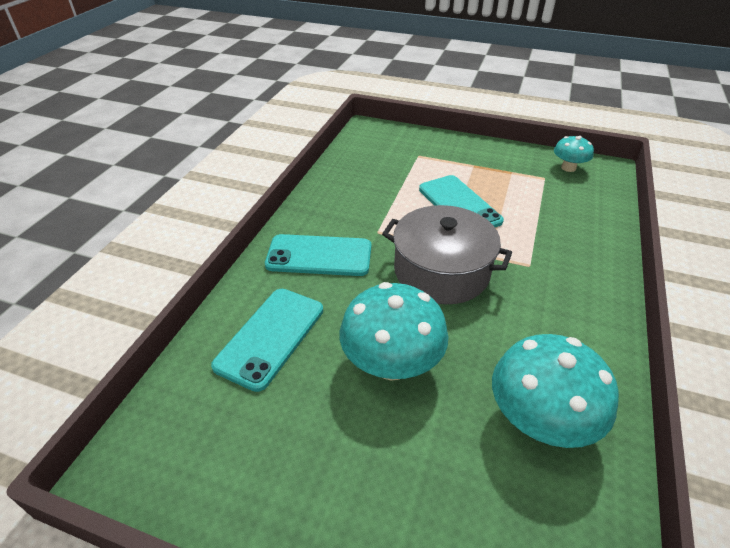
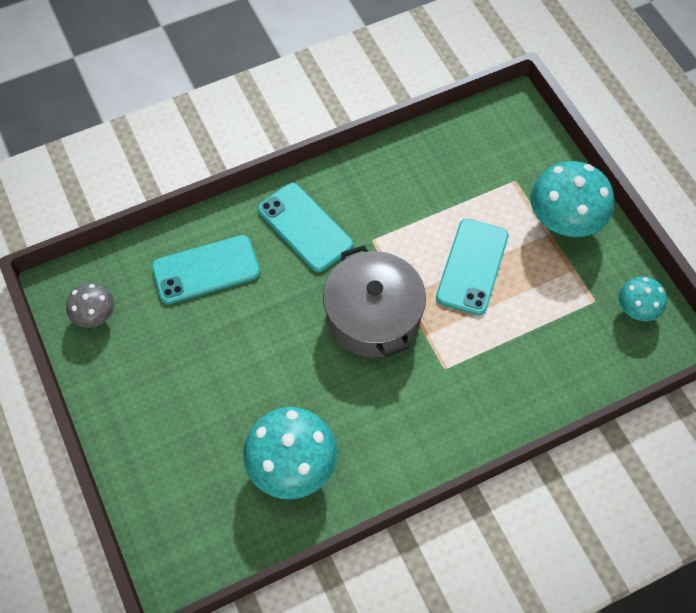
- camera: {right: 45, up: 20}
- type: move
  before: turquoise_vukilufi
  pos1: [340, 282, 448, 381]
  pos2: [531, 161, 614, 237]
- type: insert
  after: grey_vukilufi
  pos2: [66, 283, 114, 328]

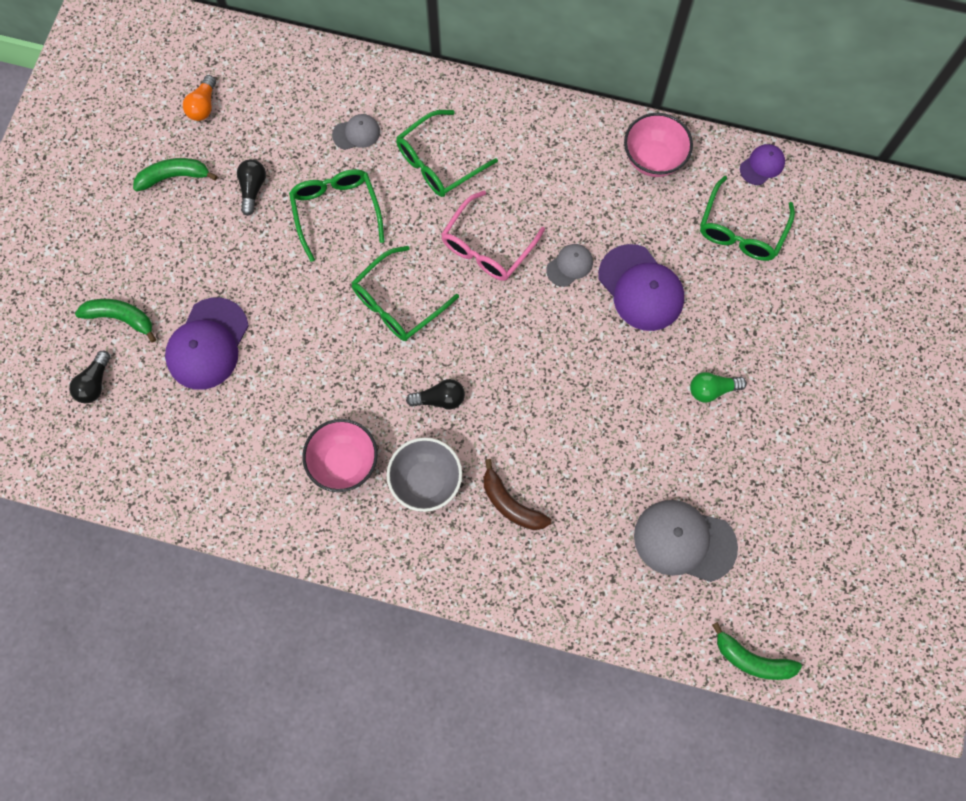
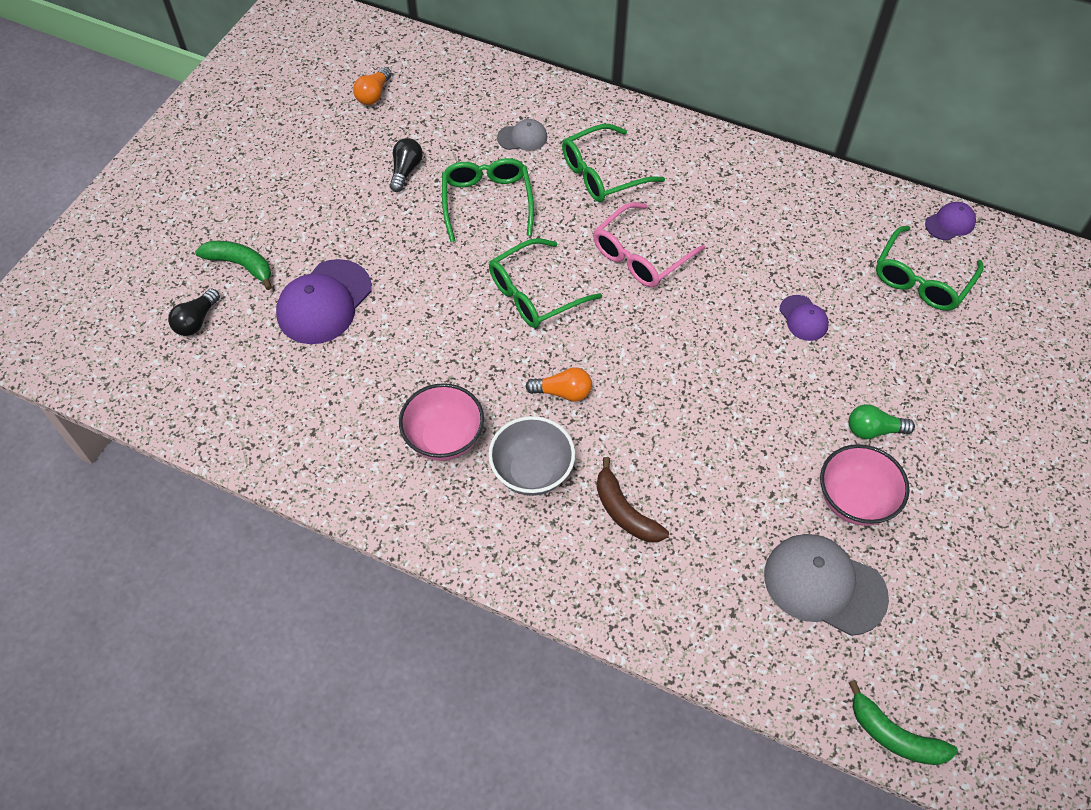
- camera: {right: 10, up: -15}
- type: delete
  before: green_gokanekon
  pos1: [133, 158, 218, 192]
- type: recolor
  before: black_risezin
  after: orange_risezin
  pos1: [406, 379, 465, 409]
  pos2: [525, 367, 592, 402]
- type: delete
  before: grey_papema
  pos1: [546, 244, 593, 287]
- type: resize
  before: purple_papema
  pos1: [598, 244, 684, 331]
  pos2: [779, 295, 829, 341]
  scale: 0.52
- type: move
  before: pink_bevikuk
  pos1: [624, 113, 693, 177]
  pos2: [820, 444, 910, 526]

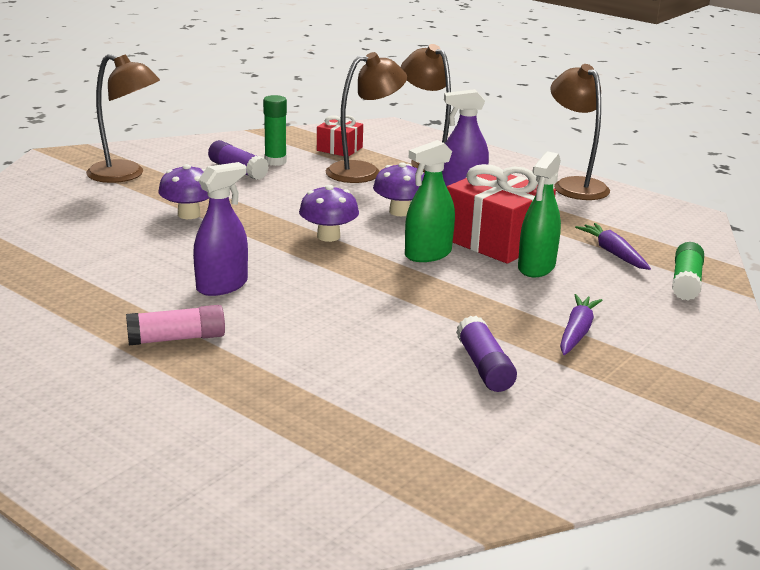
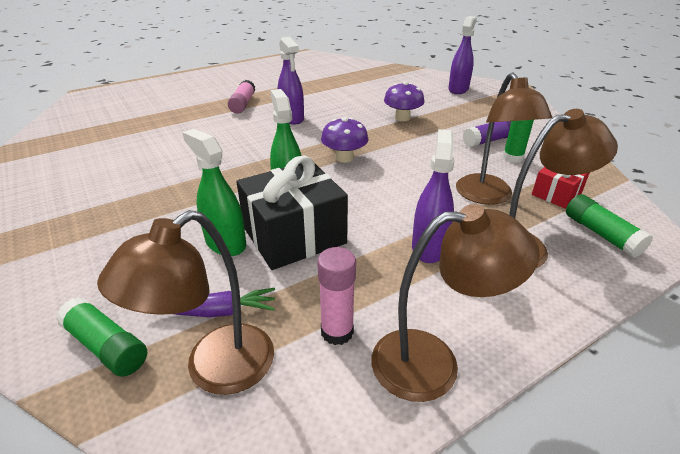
- camera: {right: 110, up: 10}
- type: move
  before: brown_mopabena
  pos1: [86, 54, 160, 183]
  pos2: [97, 210, 274, 395]
- type: delete
  before: purple_vukilufi
  pos1: [373, 162, 424, 216]
- type: recolor
  before: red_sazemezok
  after: black_sazemezok
  pos1: [447, 164, 556, 264]
  pos2: [236, 155, 348, 270]
- type: delete
  before: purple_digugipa
  pos1: [456, 316, 517, 392]
- type: delete
  before: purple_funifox
  pos1: [560, 294, 603, 355]
- type: insert
  after: pink_digugipa
  pos2: [317, 247, 356, 345]
- type: insert
  after: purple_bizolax
  pos2: [448, 16, 477, 94]
- type: insert
  after: green_digugipa
  pos2: [566, 194, 653, 258]

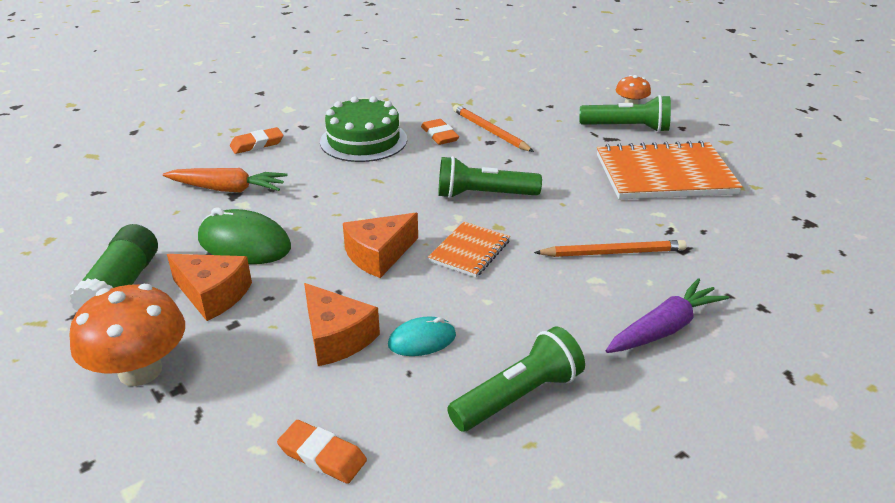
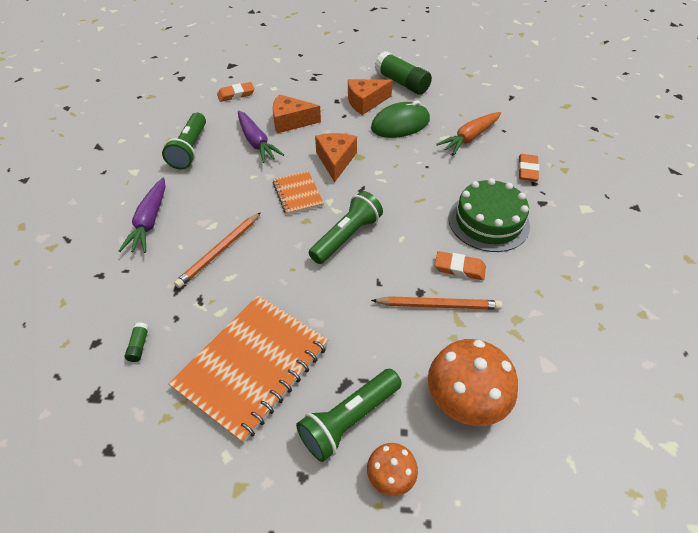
- camera: {right: 130, up: 15}
- type: move
  before: orange_vukilufi
  pos1: [69, 284, 185, 386]
  pos2: [428, 339, 518, 426]
- type: replace
  before: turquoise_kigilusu
  after: purple_funifox
  pos1: [388, 316, 456, 356]
  pos2: [238, 111, 284, 163]
- type: insert
  after: green_digugipa
  pos2: [125, 322, 149, 362]

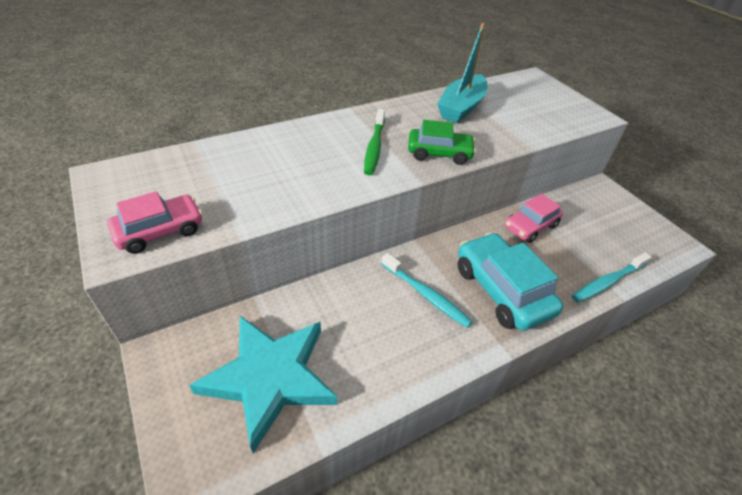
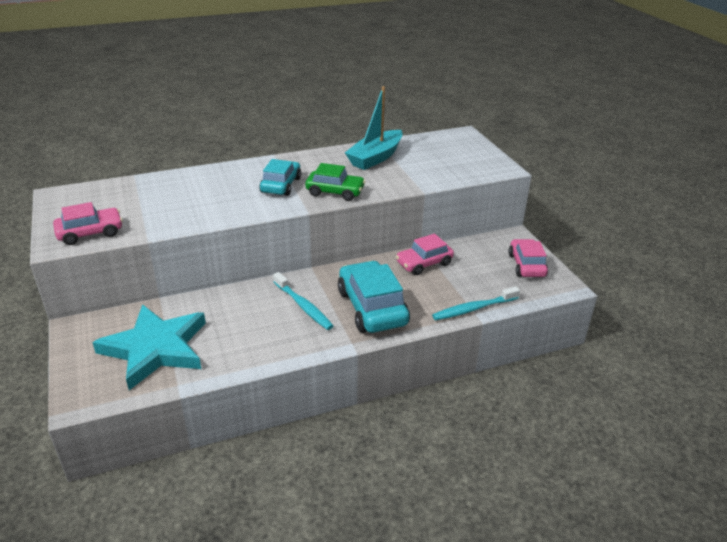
- camera: {right: 10, up: -10}
- type: replace
  before: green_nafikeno
  after: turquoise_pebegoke
  pos1: [364, 109, 385, 175]
  pos2: [259, 159, 301, 196]
- type: insert
  after: pink_pebegoke
  pos2: [509, 239, 548, 277]

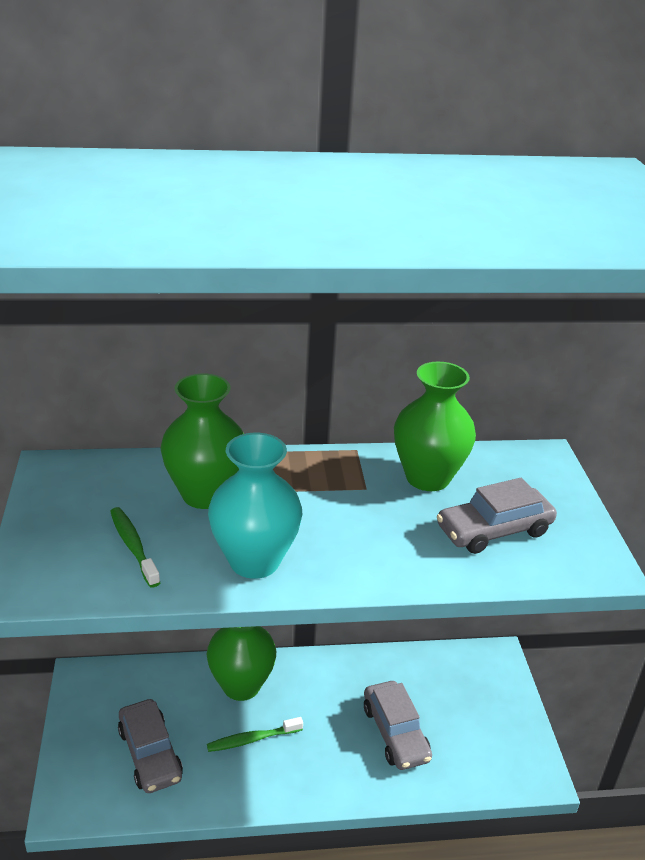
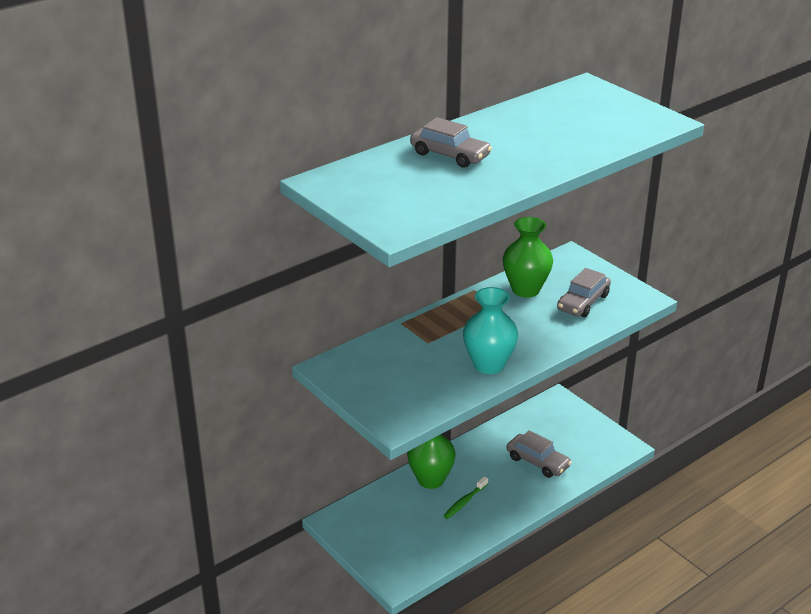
- camera: {right: -30, up: 0}
- type: delete
  before: green_nafikeno
  pos1: [110, 507, 160, 588]
- type: move
  before: grey_pebegoke
  pos1: [118, 699, 183, 793]
  pos2: [410, 117, 492, 168]
- type: delete
  before: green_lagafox
  pos1: [161, 373, 244, 509]

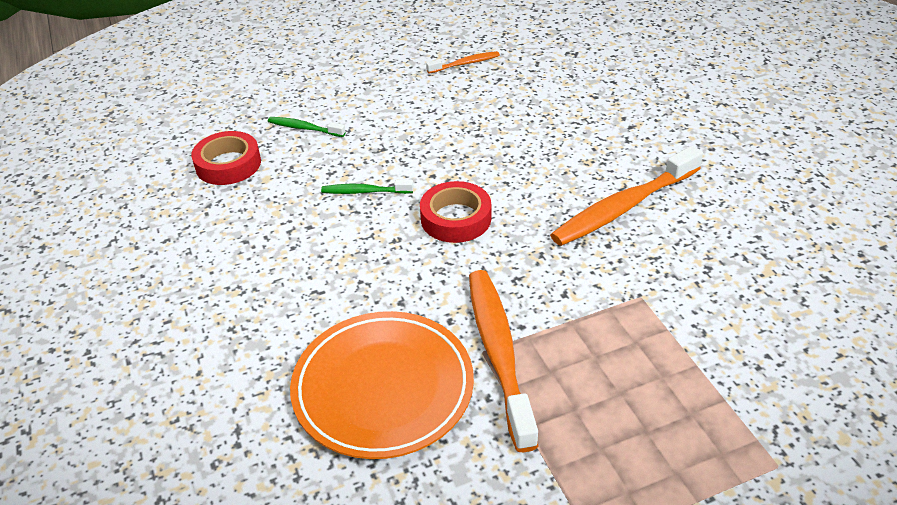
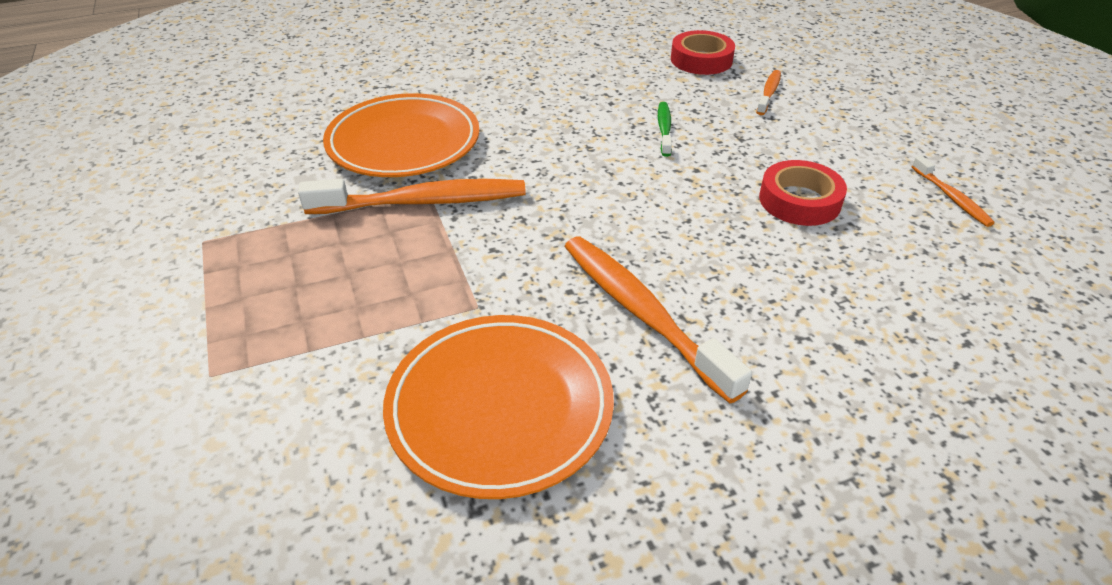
- camera: {right: 90, up: 0}
- type: recolor
  before: green_nafikeno
  after: orange_nafikeno
  pos1: [268, 117, 346, 137]
  pos2: [756, 70, 781, 115]
- type: move
  before: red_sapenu
  pos1: [420, 181, 491, 243]
  pos2: [759, 160, 847, 226]
- type: insert
  after: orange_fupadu
  pos2: [383, 315, 614, 499]

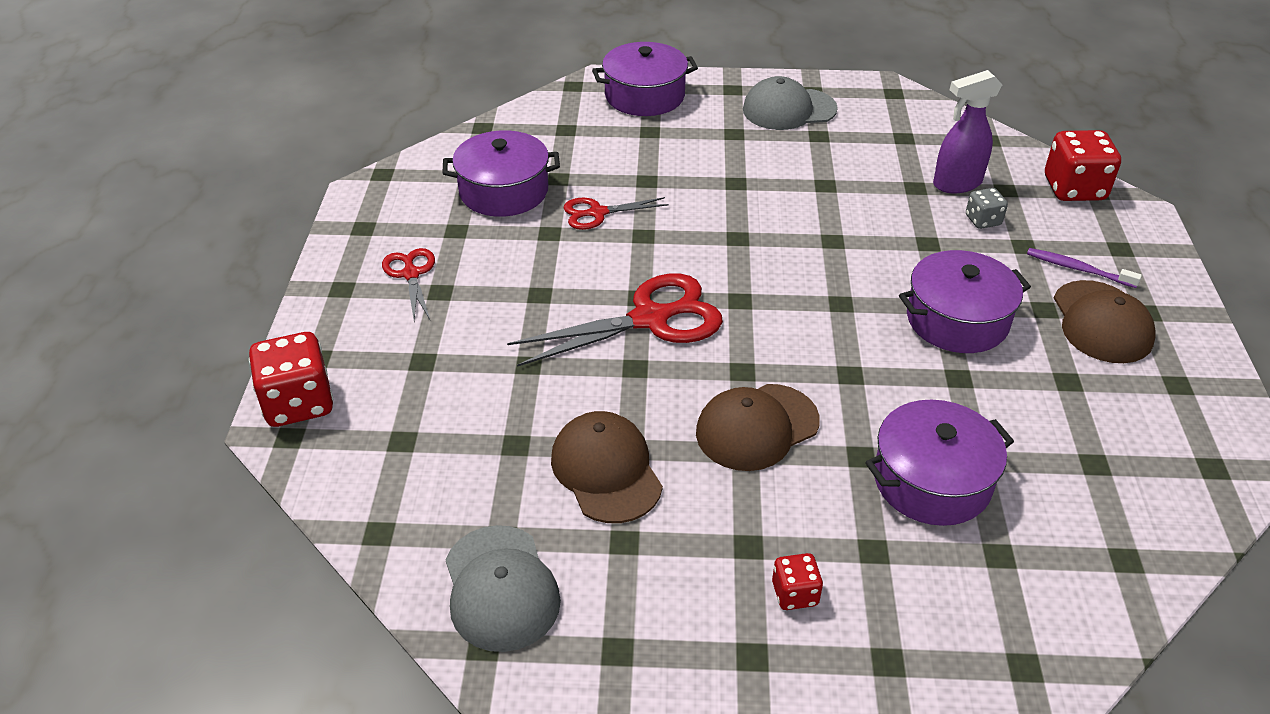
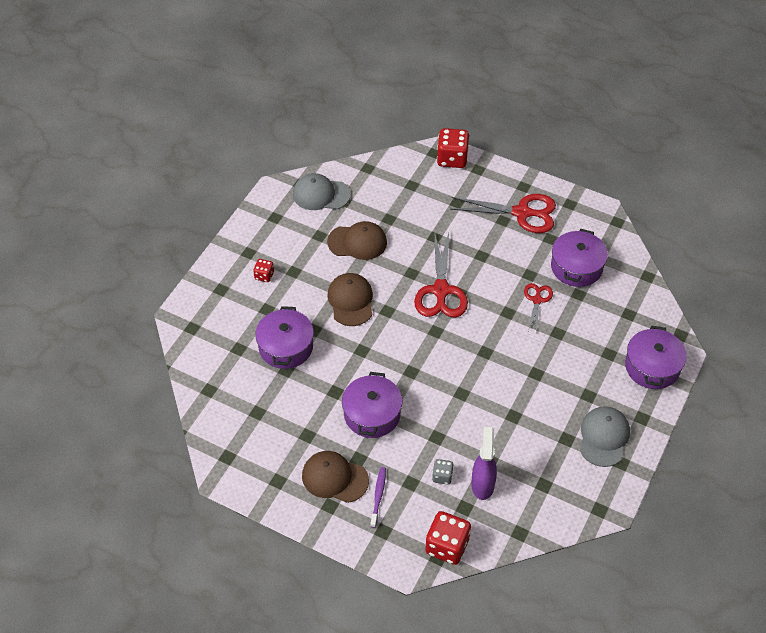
- camera: {right: 115, up: 10}
- type: resize
  before: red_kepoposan
  pos1: [382, 248, 435, 321]
  pos2: [450, 194, 556, 233]
  scale: 1.83
- type: rotate
  before: purple_nafikeno
  pos1: [1027, 248, 1142, 288]
  pos2: [370, 467, 386, 528]
  turn: -45

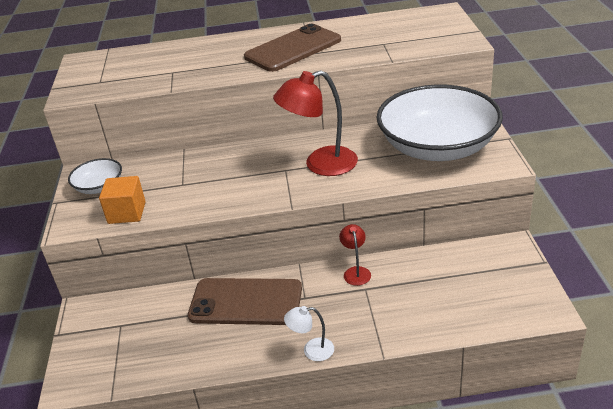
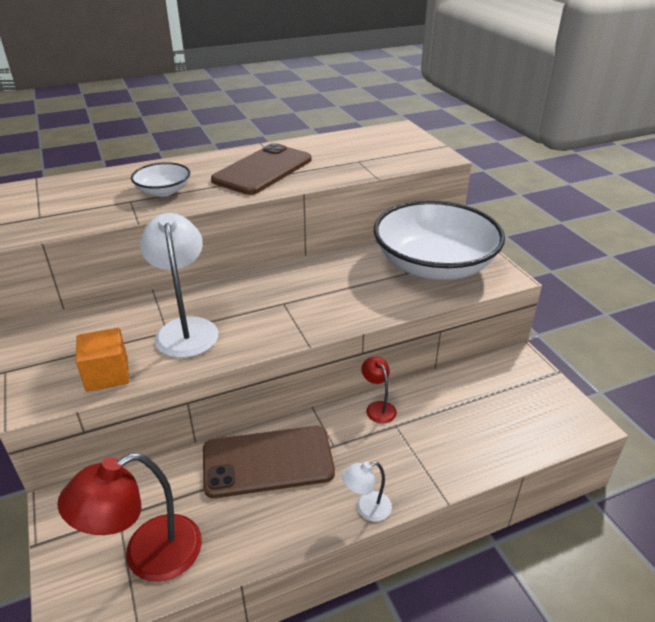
- camera: {right: -20, up: 0}
- type: move
  before: white_bevikuk
  pos1: [68, 158, 122, 194]
  pos2: [131, 162, 190, 197]
- type: move
  before: red_mopabena
  pos1: [273, 70, 358, 176]
  pos2: [57, 453, 202, 582]
- type: insert
  after: white_mopabena
  pos2: [140, 213, 218, 358]

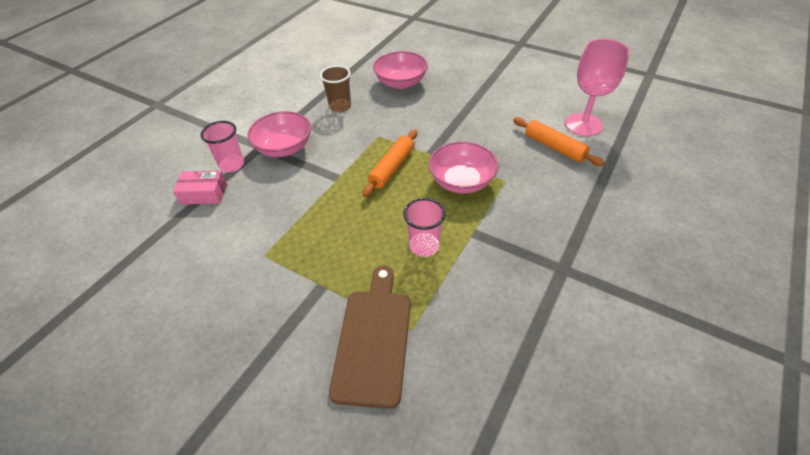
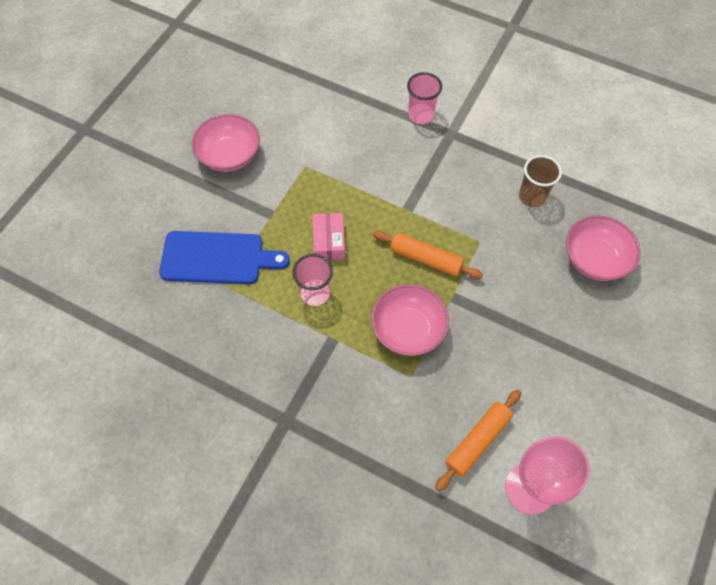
- camera: {right: 85, up: 15}
- type: move
  before: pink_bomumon
  pos1: [173, 171, 227, 205]
  pos2: [312, 213, 345, 260]
- type: move
  before: pink_bevikuk
  pos1: [247, 111, 311, 157]
  pos2: [192, 114, 260, 172]
- type: recolor
  before: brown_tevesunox
  after: blue_tevesunox
  pos1: [329, 266, 411, 409]
  pos2: [159, 231, 290, 284]

